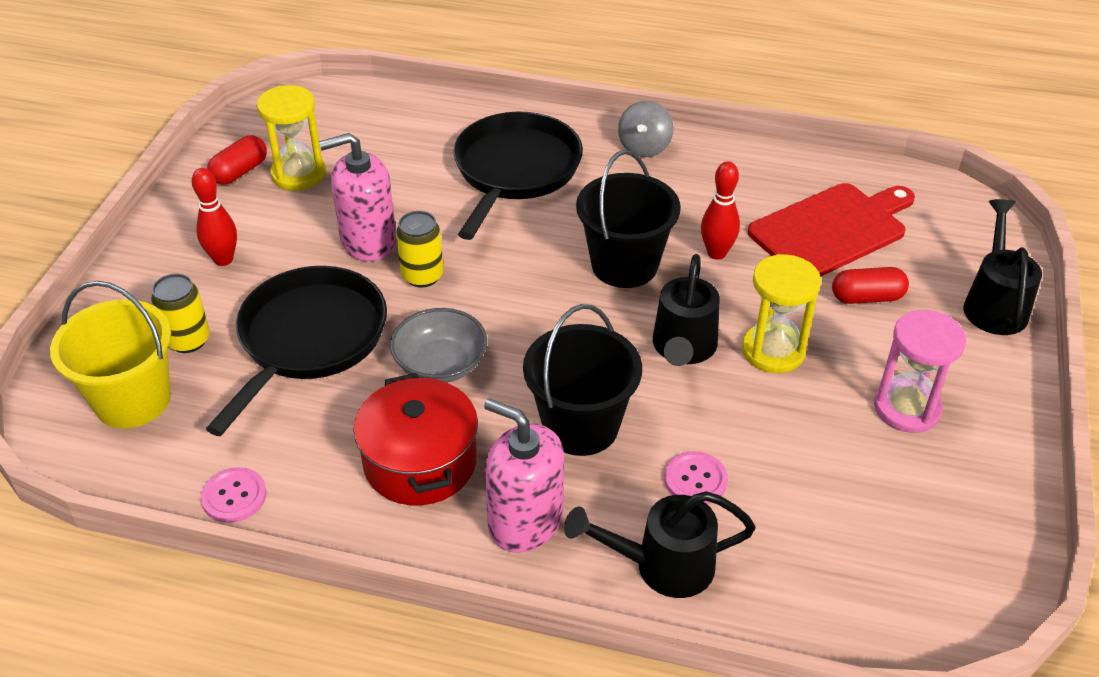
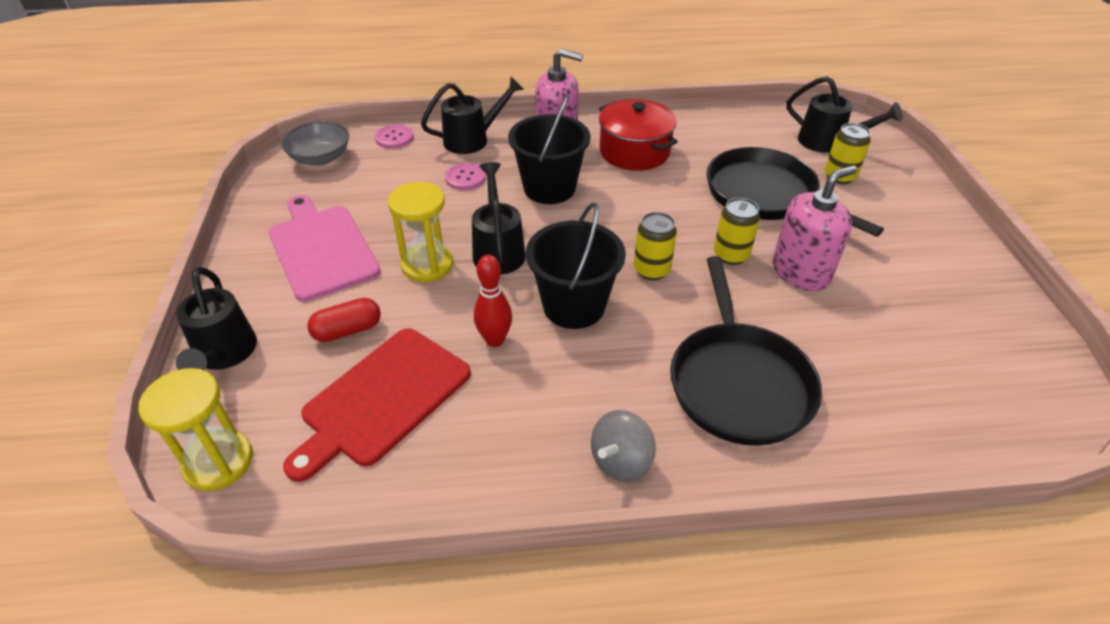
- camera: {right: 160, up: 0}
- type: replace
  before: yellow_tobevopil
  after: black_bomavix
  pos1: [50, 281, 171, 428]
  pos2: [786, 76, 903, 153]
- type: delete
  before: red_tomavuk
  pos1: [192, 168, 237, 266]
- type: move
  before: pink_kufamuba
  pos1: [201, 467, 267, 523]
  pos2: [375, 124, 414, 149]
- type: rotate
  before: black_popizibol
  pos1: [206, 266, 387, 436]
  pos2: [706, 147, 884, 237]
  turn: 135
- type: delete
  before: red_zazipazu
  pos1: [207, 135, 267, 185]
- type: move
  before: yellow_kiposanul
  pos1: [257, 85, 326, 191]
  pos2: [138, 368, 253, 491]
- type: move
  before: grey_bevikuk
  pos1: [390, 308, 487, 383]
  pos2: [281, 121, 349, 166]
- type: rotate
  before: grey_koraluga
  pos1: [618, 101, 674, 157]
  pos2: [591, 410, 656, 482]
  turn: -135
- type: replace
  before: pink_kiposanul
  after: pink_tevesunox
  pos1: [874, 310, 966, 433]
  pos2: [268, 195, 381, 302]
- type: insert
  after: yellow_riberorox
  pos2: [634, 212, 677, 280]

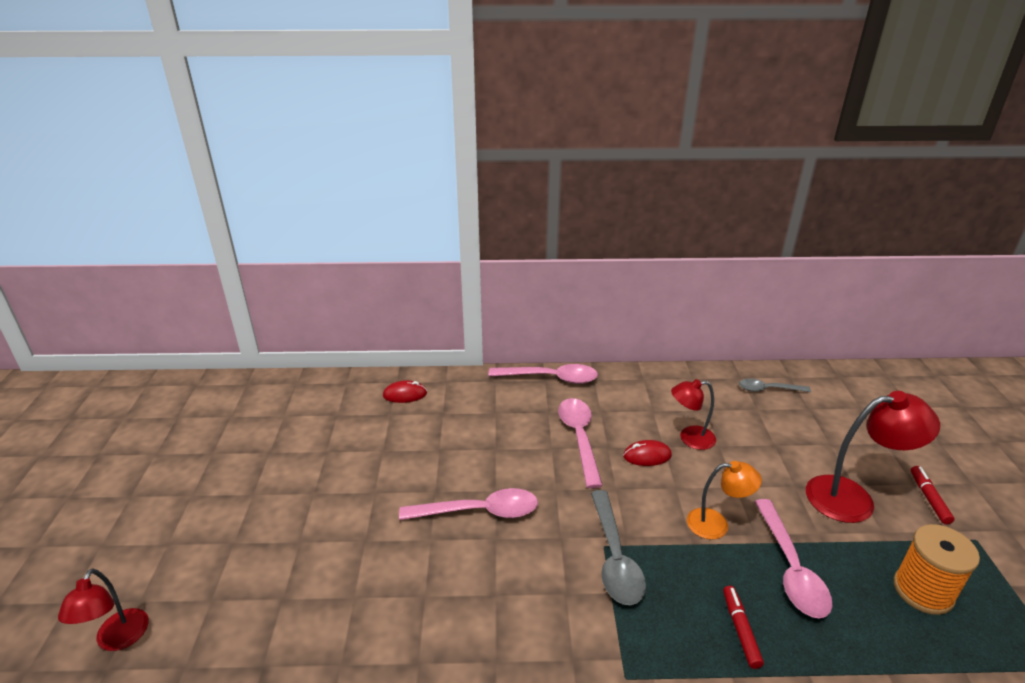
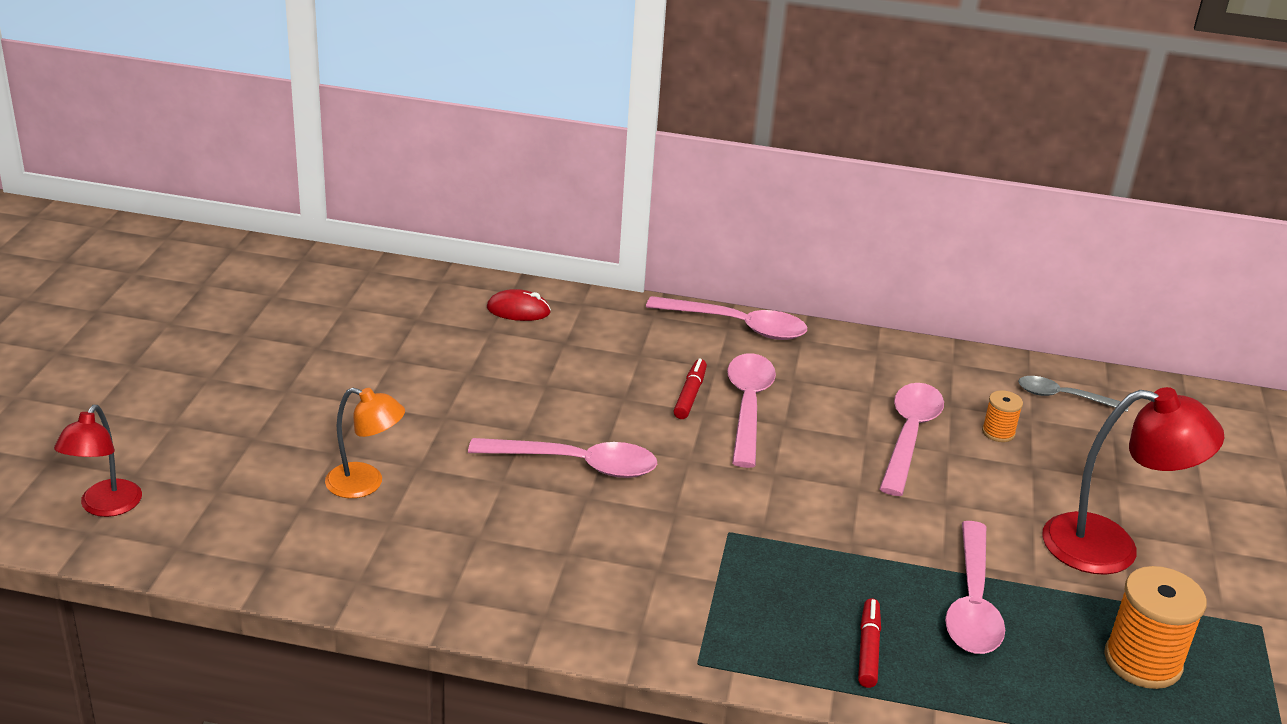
- camera: {right: 10, up: 0}
- type: delete
  before: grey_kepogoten
  pos1: [591, 490, 646, 605]
- type: delete
  before: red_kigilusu
  pos1: [623, 440, 672, 466]
- type: replace
  before: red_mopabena
  after: pink_kepogoten
  pos1: [671, 379, 716, 450]
  pos2: [879, 383, 944, 496]
- type: move
  before: orange_mopabena
  pos1: [687, 461, 762, 539]
  pos2: [325, 388, 405, 498]
- type: move
  before: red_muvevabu
  pos1: [911, 466, 954, 524]
  pos2: [674, 358, 707, 419]
- type: insert
  after: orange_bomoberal
  pos2: [982, 390, 1023, 442]

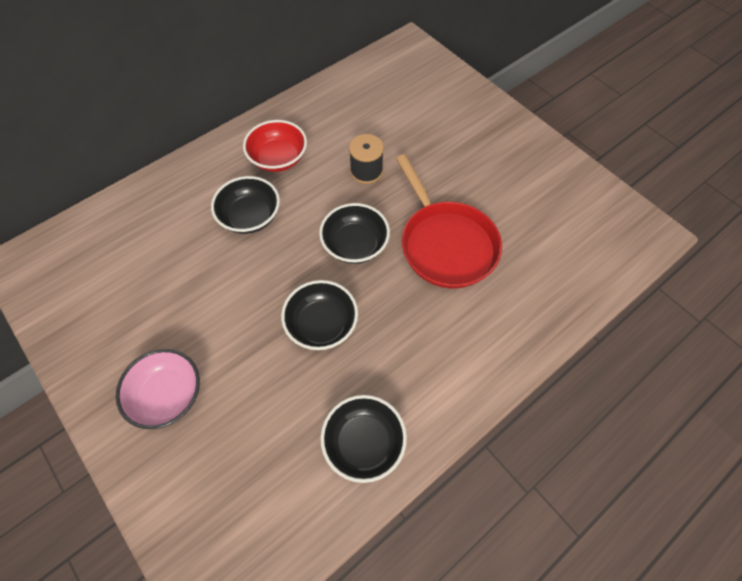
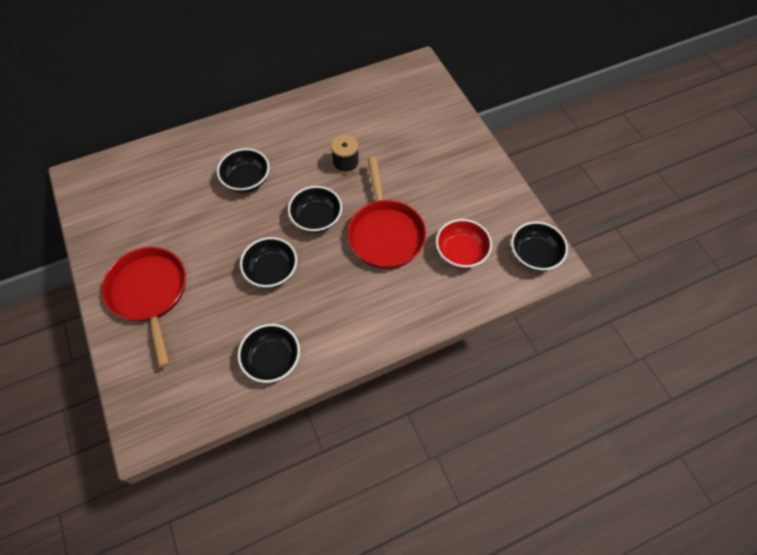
- camera: {right: 15, up: 0}
- type: replace
  before: pink_bevikuk
  after: red_popizibol
  pos1: [116, 349, 200, 429]
  pos2: [102, 247, 186, 368]
- type: move
  before: red_bevikuk
  pos1: [243, 120, 307, 172]
  pos2: [436, 219, 492, 268]
- type: insert
  after: black_bevikuk
  pos2: [511, 222, 568, 271]

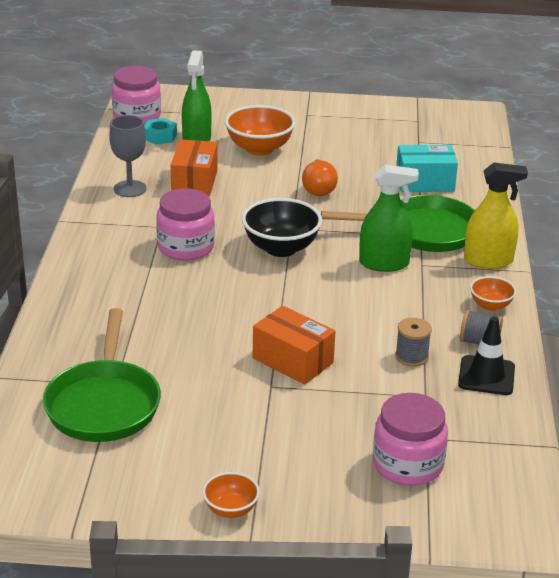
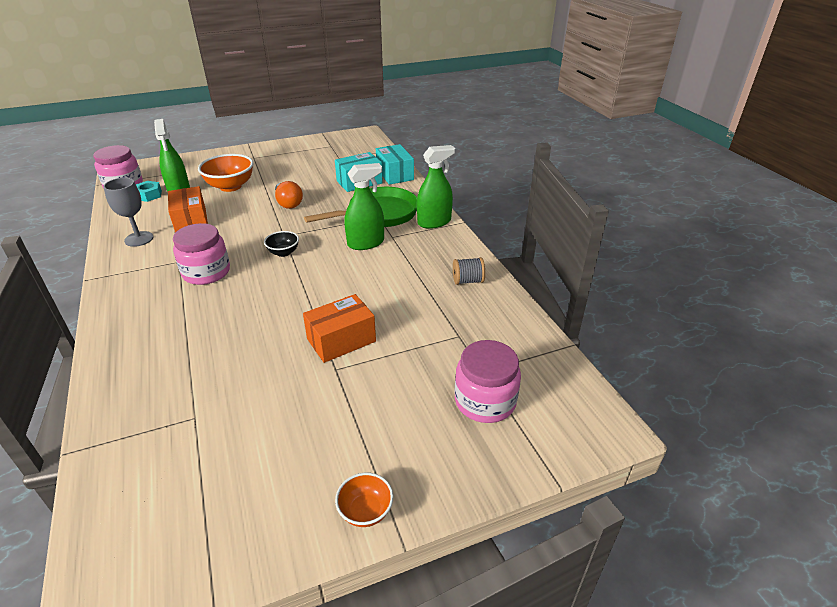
- camera: {right: -25, up: 5}
- type: delete
  before: green_popizibol
  pos1: [43, 308, 161, 442]
- type: resize
  before: black_bevikuk
  pos1: [242, 198, 322, 257]
  pos2: [264, 231, 299, 257]
  scale: 0.54
- type: rotate
  before: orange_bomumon
  pos1: [253, 306, 335, 385]
  pos2: [303, 294, 376, 363]
  turn: -45
- type: delete
  before: grey_bomoberal
  pos1: [395, 318, 432, 367]
- type: delete
  before: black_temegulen
  pos1: [458, 317, 515, 395]
- type: recolor
  before: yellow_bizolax
  after: green_bizolax
  pos1: [464, 163, 528, 269]
  pos2: [417, 145, 455, 229]
- type: delete
  before: orange_bevikuk
  pos1: [470, 276, 516, 311]
- type: insert
  after: turquoise_bomumon
  pos2: [376, 144, 414, 185]

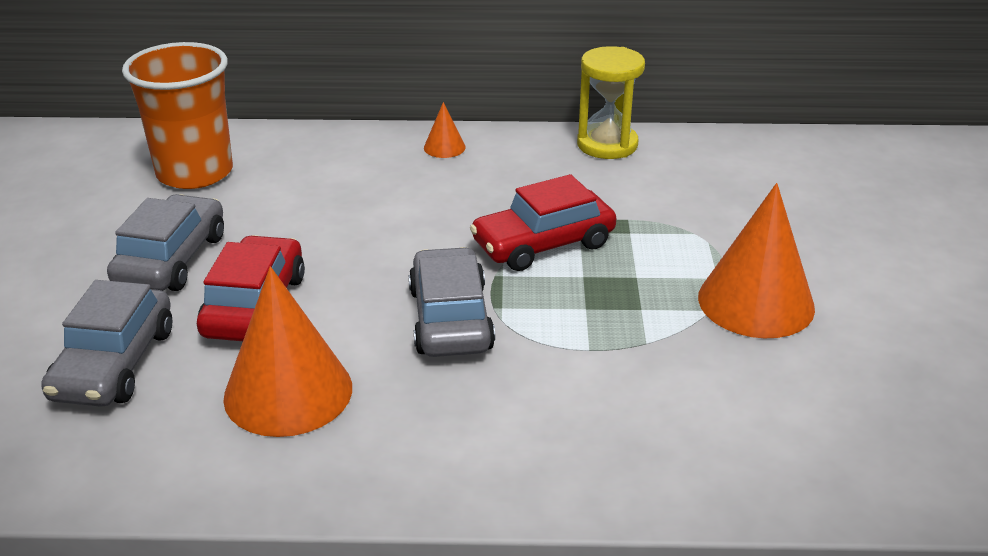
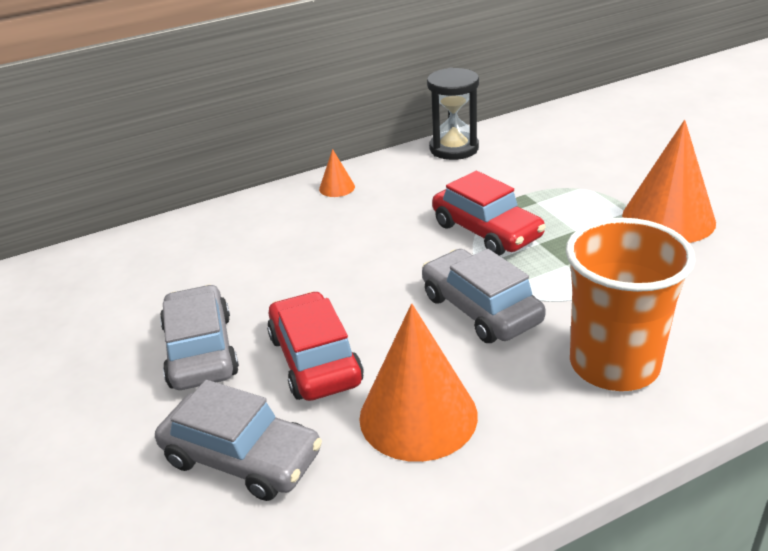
- camera: {right: -25, up: 0}
- type: rotate
  before: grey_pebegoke
  pos1: [41, 280, 172, 407]
  pos2: [155, 380, 322, 501]
  turn: -45
- type: move
  before: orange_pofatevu
  pos1: [122, 42, 233, 189]
  pos2: [566, 218, 695, 391]
- type: rotate
  before: red_pebegoke
  pos1: [470, 174, 616, 271]
  pos2: [432, 171, 546, 256]
  turn: -75
- type: recolor
  before: yellow_kiposanul
  after: black_kiposanul
  pos1: [577, 46, 645, 159]
  pos2: [427, 68, 479, 160]

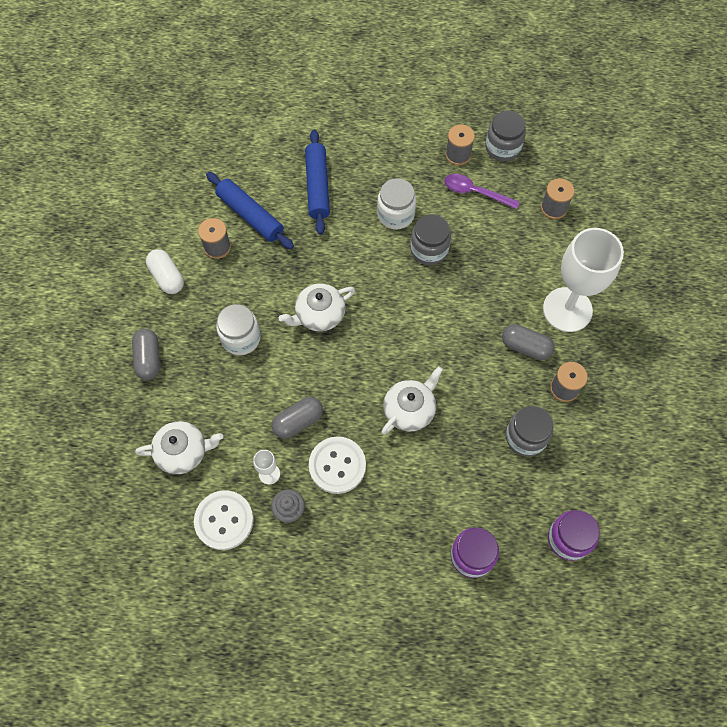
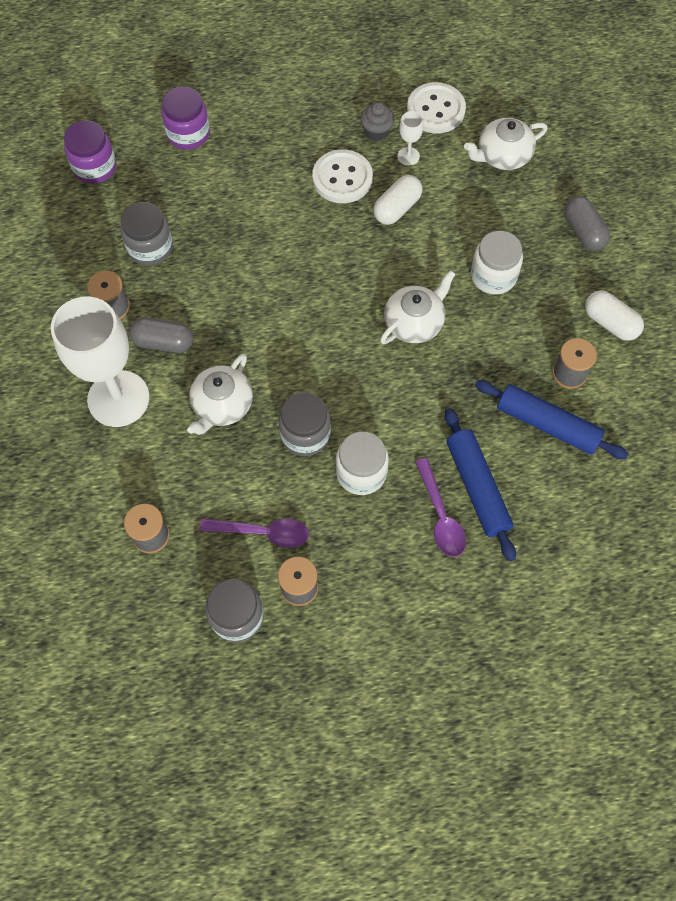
- camera: {right: 165, up: 0}
- type: recolor
  before: grey_zazipazu
  after: white_zazipazu
  pos1: [272, 397, 323, 439]
  pos2: [373, 175, 423, 225]
- type: move
  before: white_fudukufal
  pos1: [381, 366, 443, 435]
  pos2: [187, 354, 253, 435]
- type: insert
  after: purple_kepogoten
  pos2: [415, 458, 466, 557]

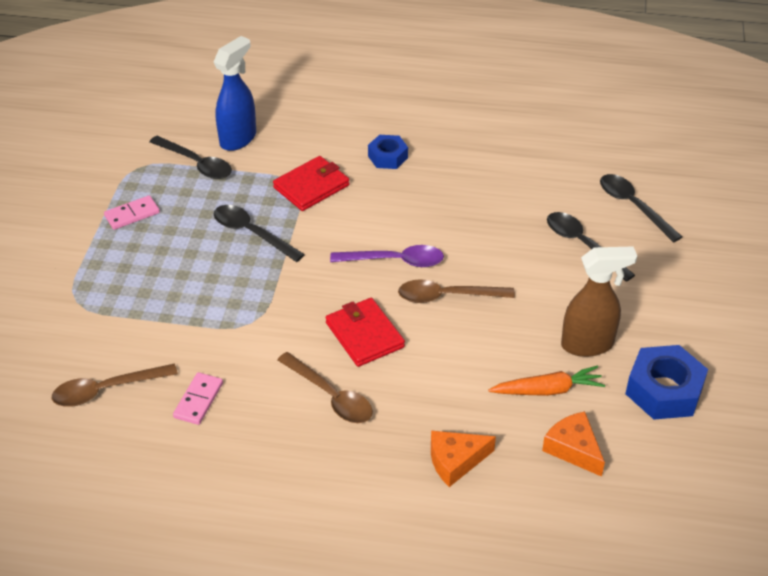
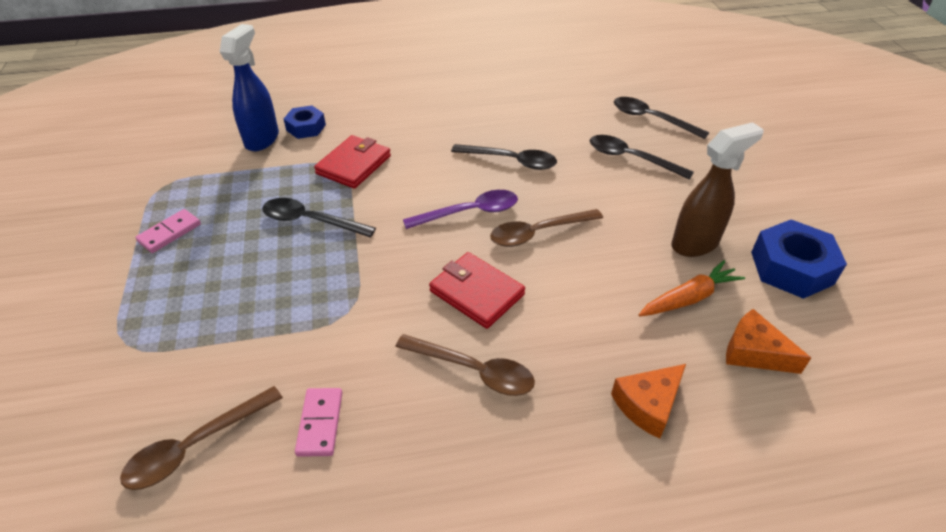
- camera: {right: -20, up: 0}
- type: move
  before: black_kepogoten
  pos1: [150, 136, 232, 179]
  pos2: [451, 144, 557, 170]
- type: move
  before: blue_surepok
  pos1: [368, 135, 408, 169]
  pos2: [284, 106, 326, 139]

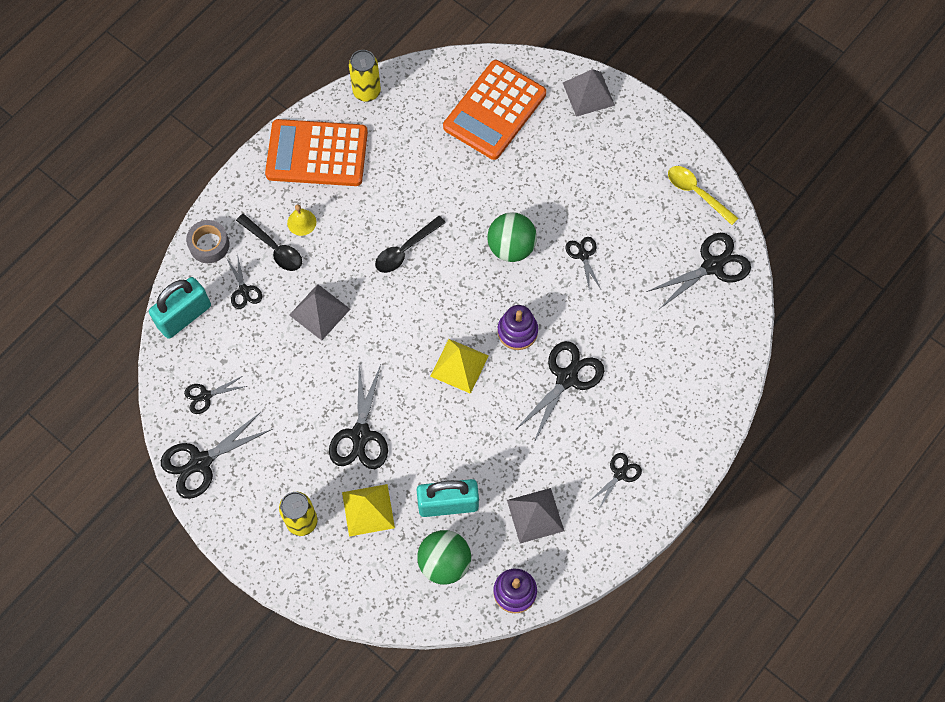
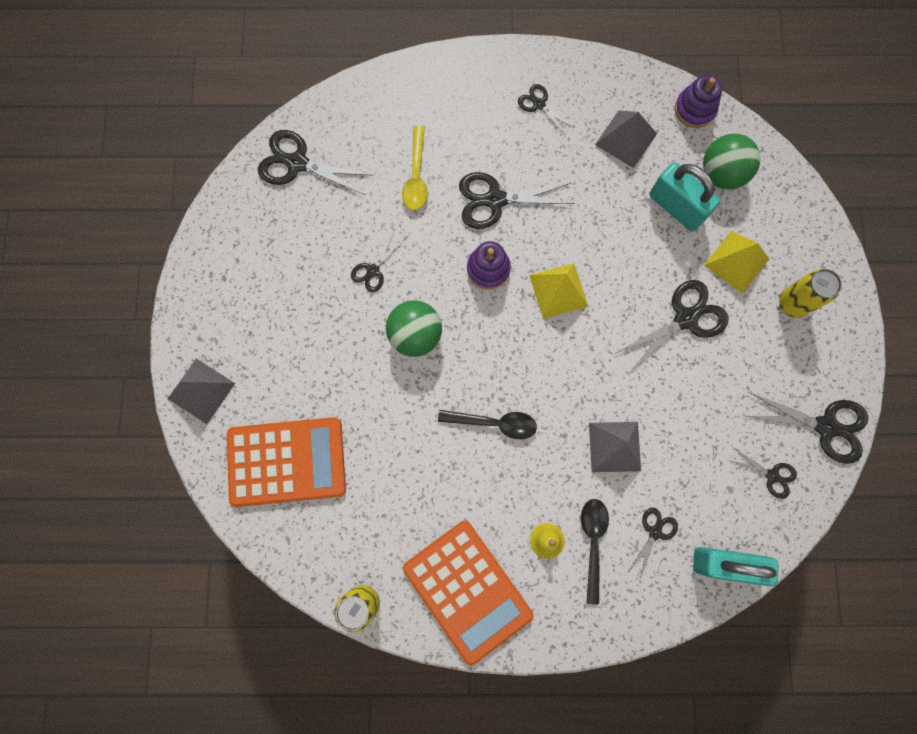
- camera: {right: -130, up: 10}
- type: delete
  before: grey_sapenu
  pos1: [186, 220, 229, 263]
- type: rotate
  before: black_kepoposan
  pos1: [590, 453, 642, 509]
  pos2: [518, 84, 574, 134]
  turn: 45
- type: move
  before: yellow_kepogoten
  pos1: [668, 166, 738, 225]
  pos2: [402, 126, 428, 210]

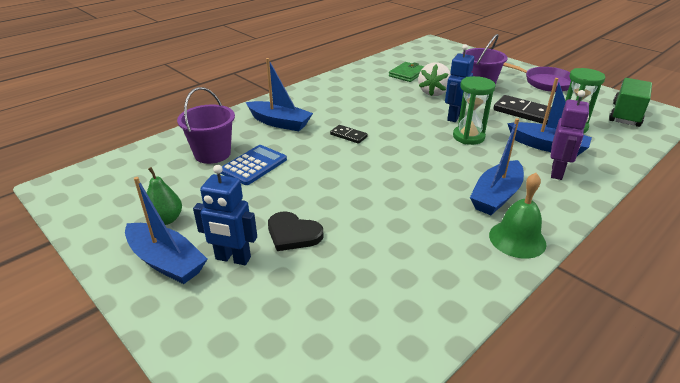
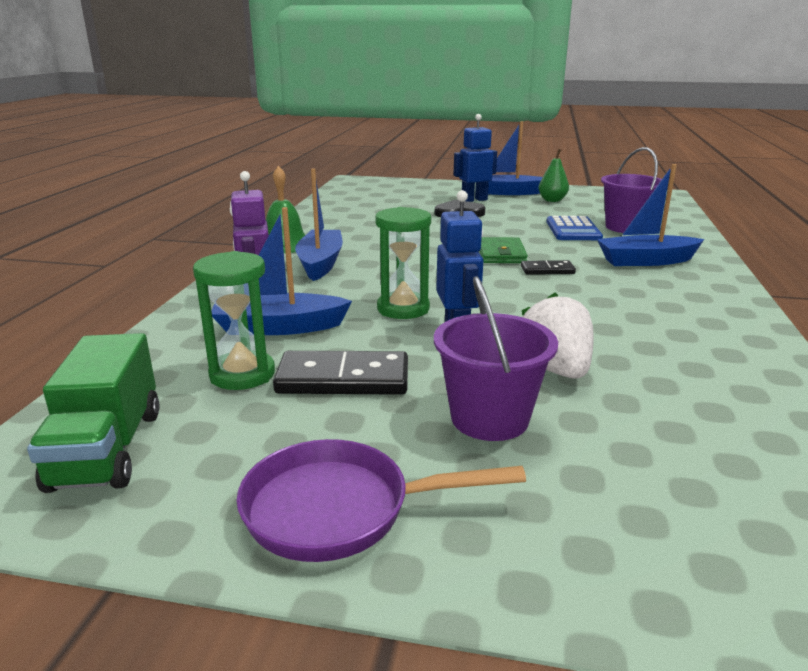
- camera: {right: 145, up: -10}
- type: move
  before: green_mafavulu
  pos1: [389, 62, 425, 82]
  pos2: [480, 237, 528, 263]

